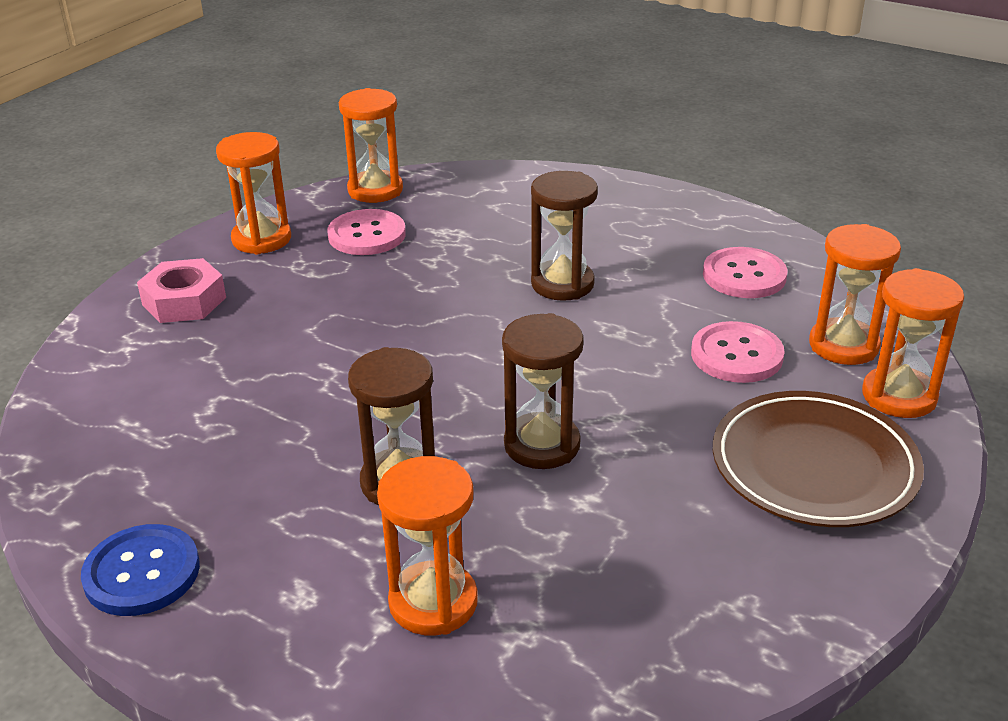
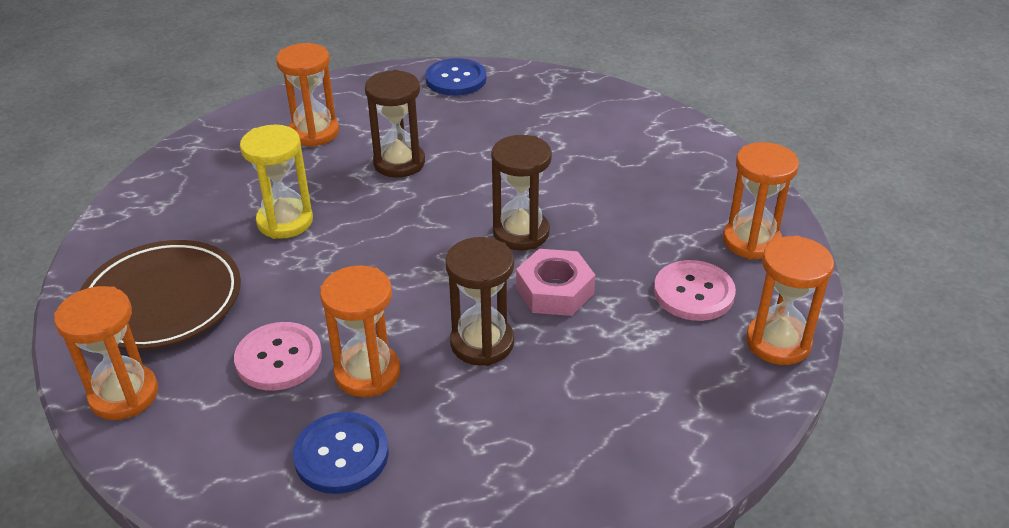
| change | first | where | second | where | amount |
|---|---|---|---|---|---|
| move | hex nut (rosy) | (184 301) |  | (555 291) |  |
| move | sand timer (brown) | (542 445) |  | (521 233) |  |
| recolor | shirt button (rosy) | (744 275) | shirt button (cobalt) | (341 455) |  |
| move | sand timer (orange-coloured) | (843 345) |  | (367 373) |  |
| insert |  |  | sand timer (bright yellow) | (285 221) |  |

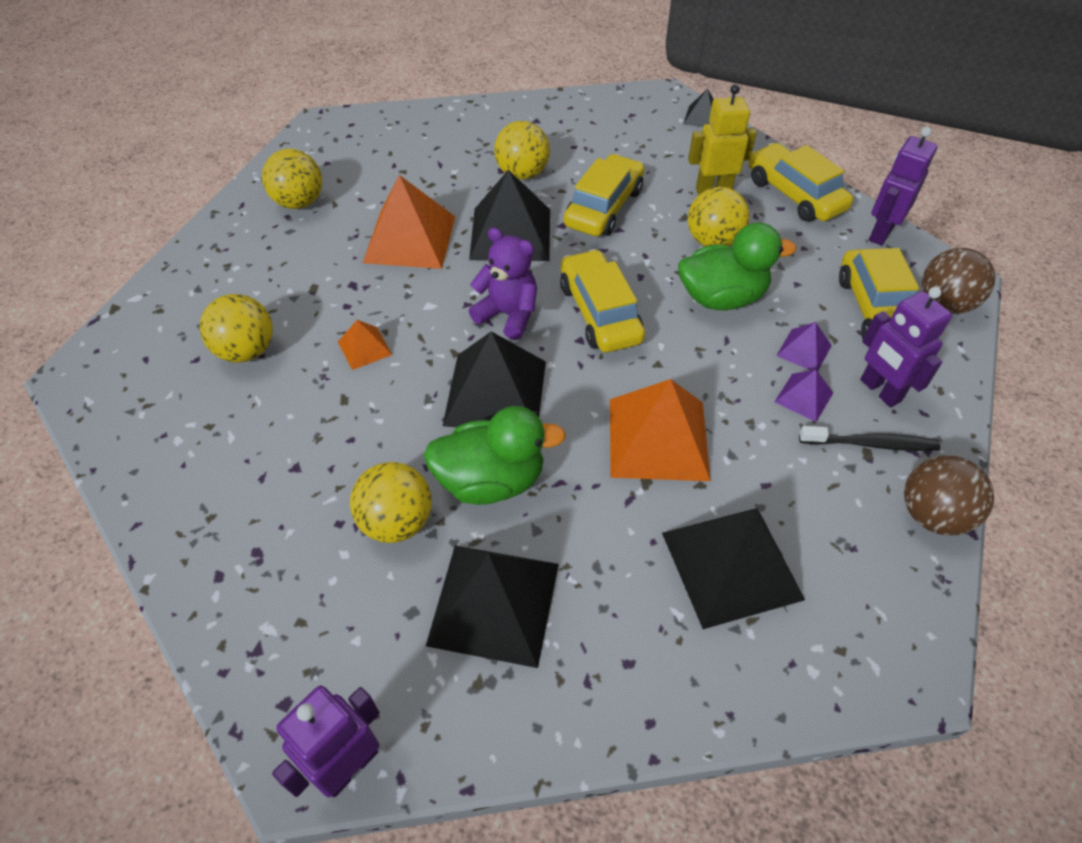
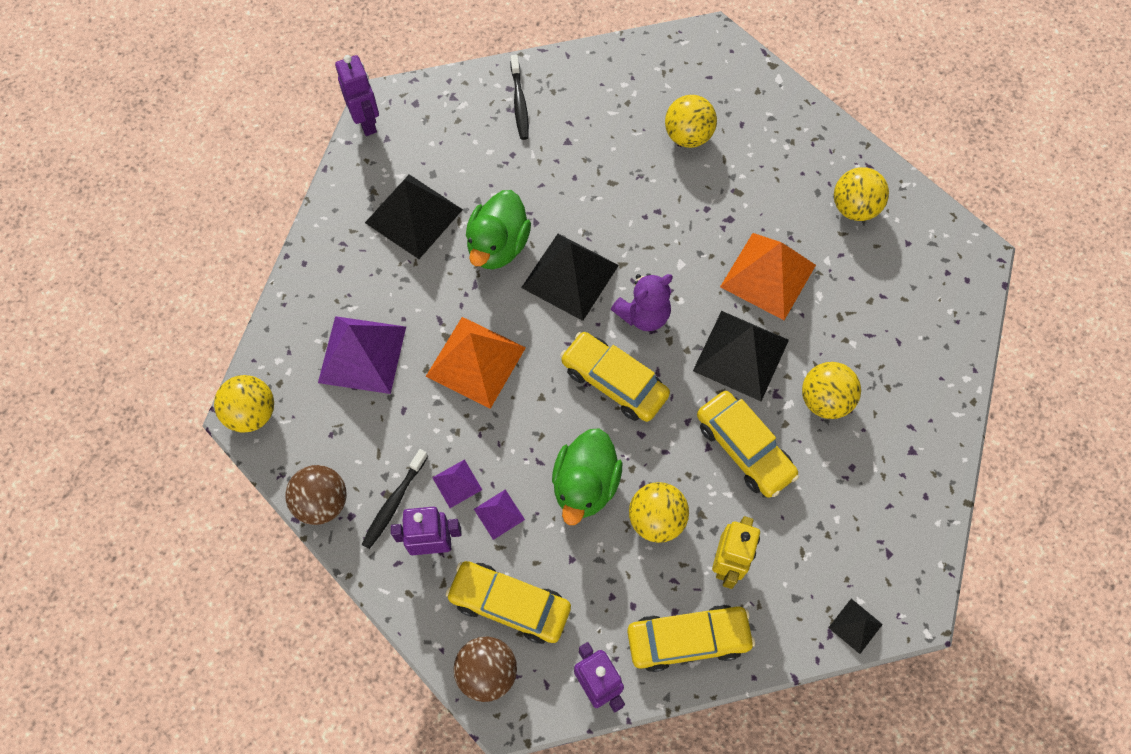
| change | first | where | second | where | amount |
|---|---|---|---|---|---|
| delete | pyramid shape (orange-coloured) | (364 348) |  |  |  |
| move | ball (bright yellow) | (397 522) |  | (252 413) |  |
| rotate | toy car (bright yellow) | (600 312) |  | (614 382) | 150 degrees counterclockwise |
| recolor | pyramid shape (black) | (731 565) | pyramid shape (royal purple) | (362 354) |  |
| insert |  |  | dental brush (black) | (519 102) |  |

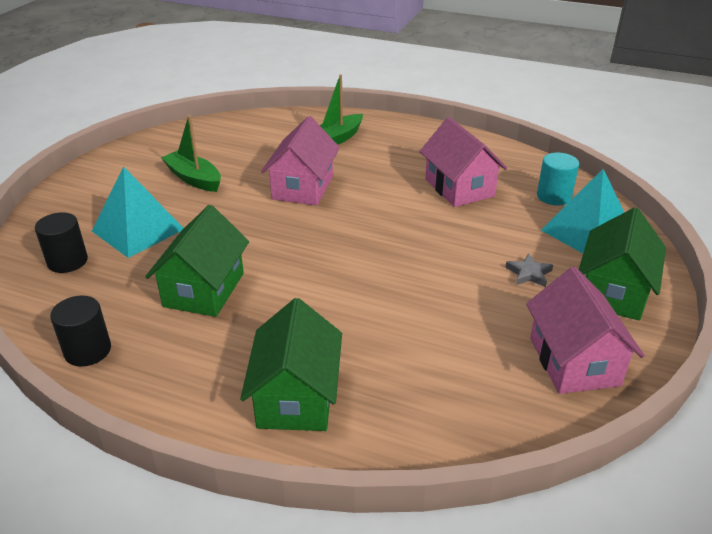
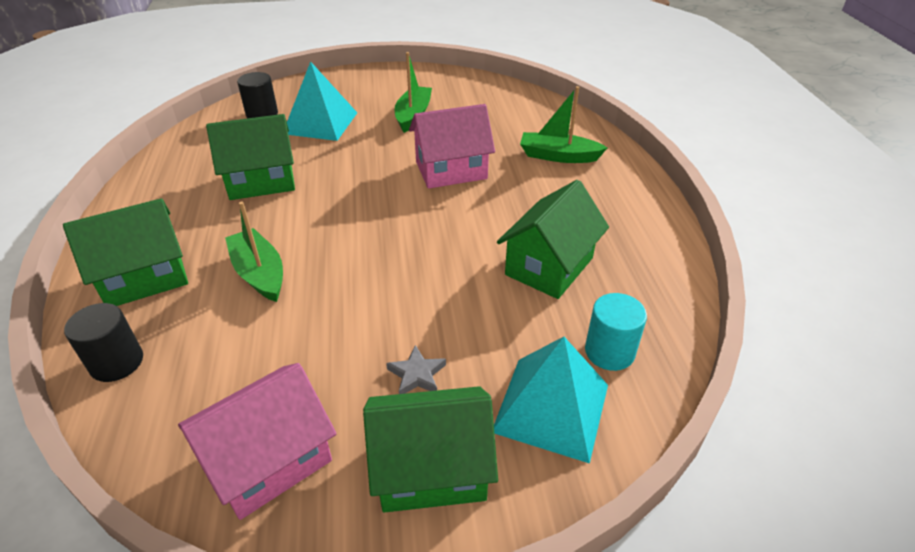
| change | first | where | second | where | amount |
|---|---|---|---|---|---|
| move | cylinder shape (black) | (88 351) |  | (117 362) |  |
| recolor | toy house (rosy) | (459 188) | toy house (leaf-green) | (549 266) |  |
| insert |  |  | sailboat (leaf-green) | (259 273) |  |

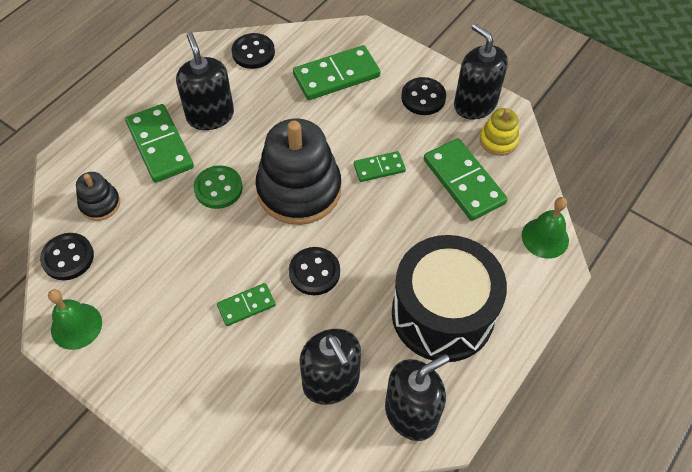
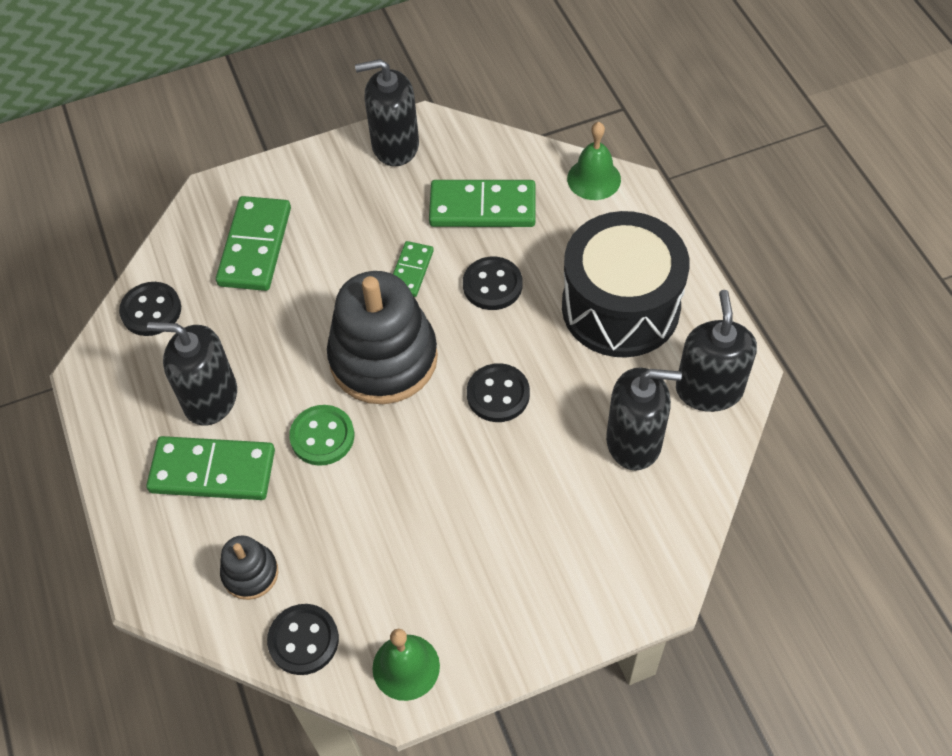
| change | first | where | second | where | amount |
|---|---|---|---|---|---|
| delete | domino piece (leaf-green) | (246 305) |  |  |  |
| move | shirt button (black) | (423 98) |  | (492 285) |  |
| delete | stacking rings (bright yellow) | (498 140) |  |  |  |

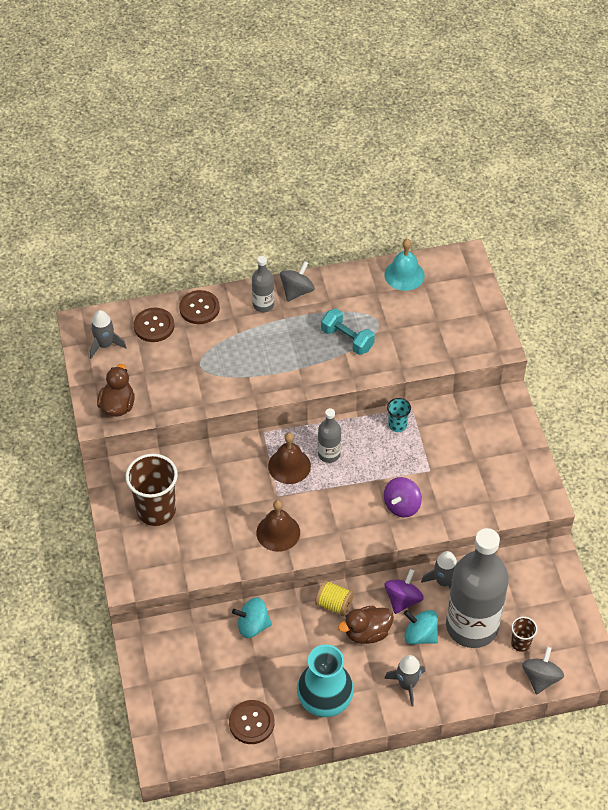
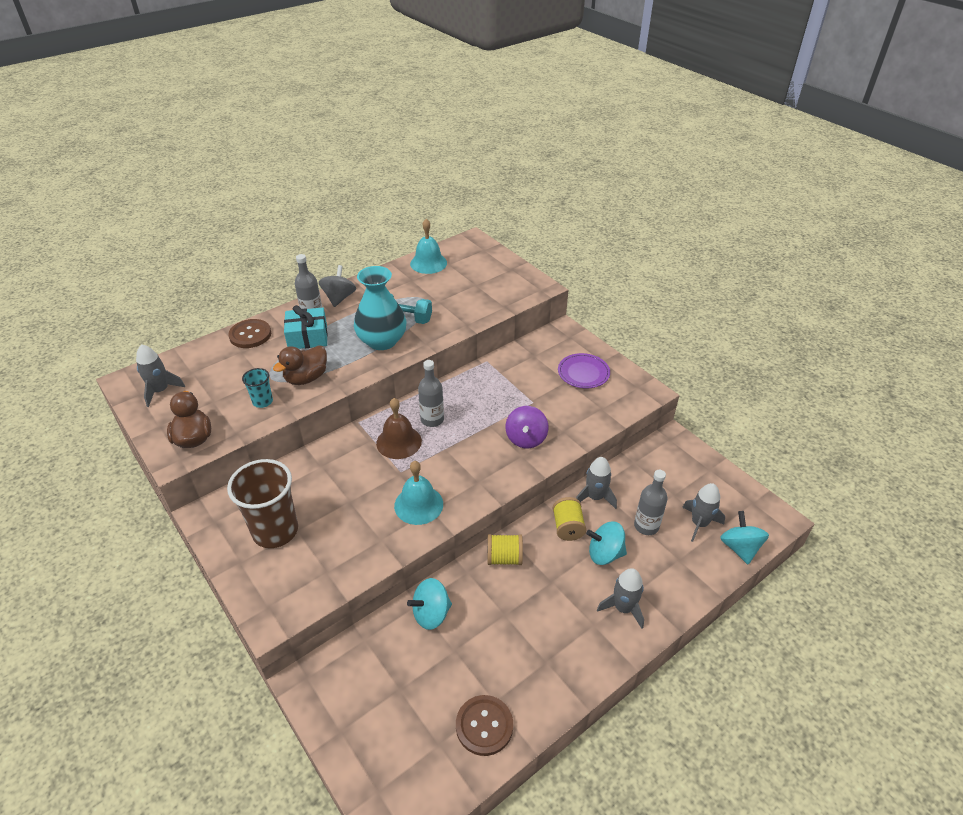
| change | first | where | second | where | amount |
|---|---|---|---|---|---|
| delete | shirt button (brown) | (154 326) |  |  |  |
| recolor | hand bell (brown) | (278 532) | hand bell (aqua) | (418 504) |  |
| move | flower vase (aqua) | (325 699) |  | (382 341) |  |
| move | toy duck (brown) | (367 633) |  | (306 378) |  |
| replace | toy top (royal purple) | (402 599) | bobbin (bright yellow) | (567 527) |  |
| move | cup (aqua) | (397 425) |  | (262 401) |  |
| resize | flask (ash-grey) | (472 626) |  | (646 526) | x0.45 |
| replace | cup (brown) | (520 643) | toy rocket (ash-grey) | (699 523) |  |
| recolor | toy top (ash-grey) | (540 678) | toy top (aqua) | (739 548) |  |
| insert |  |  | present (aqua) | (307 337) |  |
| insert |  |  | dinner plate (royal purple) | (583 373) |  |

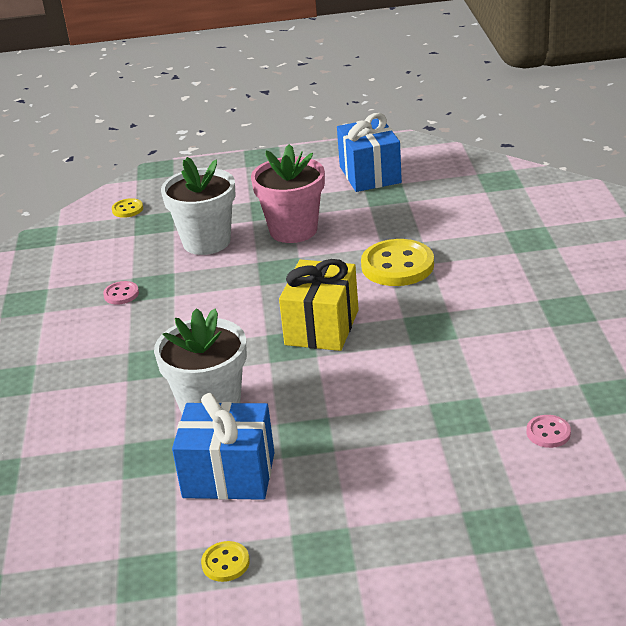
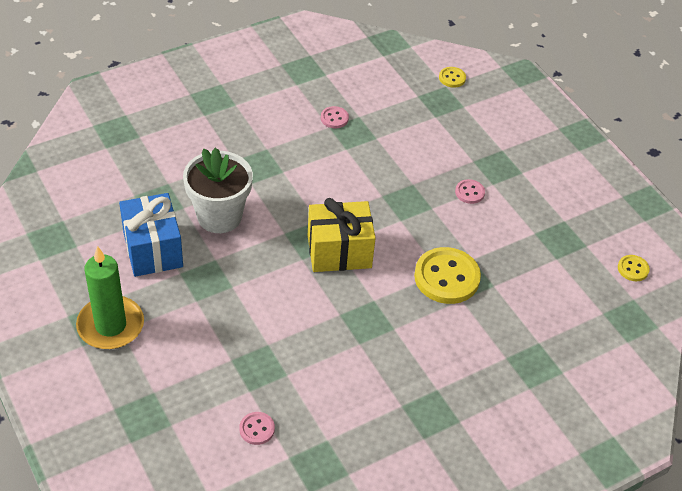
| change | first | where | second | where | amount |
|---|---|---|---|---|---|
| delete | plant pot (snow-white) | (206 242) |  |  |  |
| move | shirt button (bright yellow) | (225 563) |  | (633 269) |  |
| replace | plant pot (rosy) | (293 230) | shirt button (rosy) | (469 192) |  |
| delete | present (cobalt) | (370 174) |  |  |  |
| insert |  |  | pillar candle (leaf-green) | (110 325) |  |

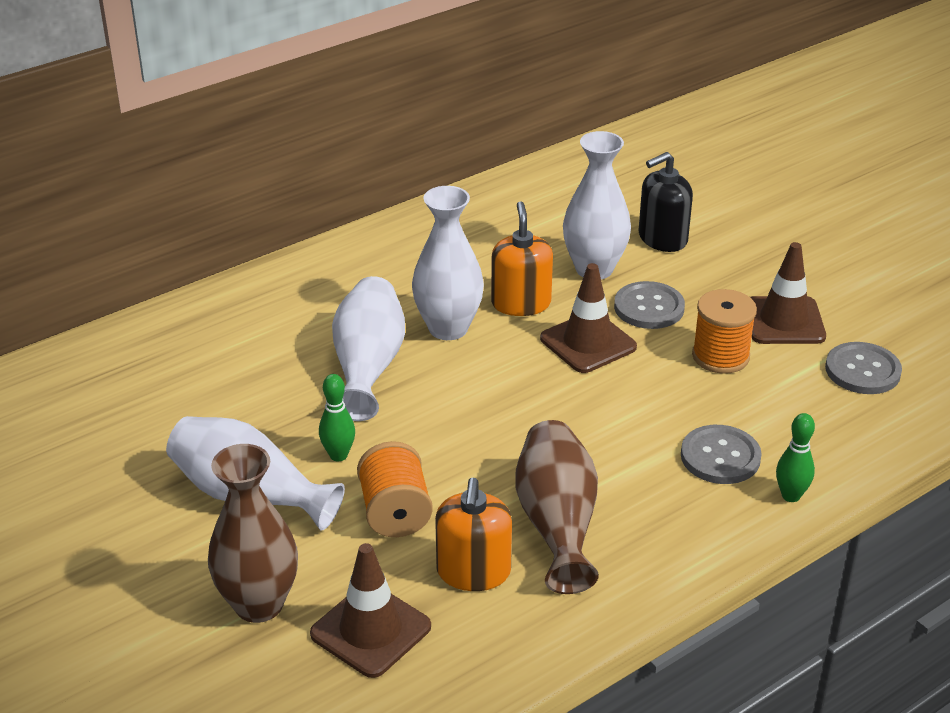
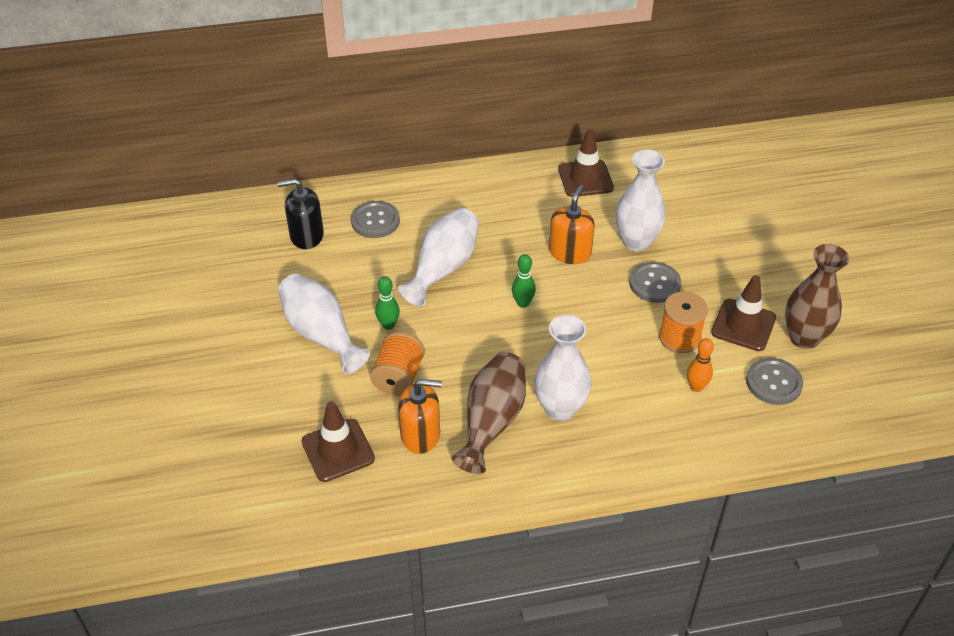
| change | first | where | second | where | amount |
|---|---|---|---|---|---|
| move | flower vase (brown) | (259 604) |  | (804 337) |  |
| move | flower vase (snow-white) | (448 328) |  | (560 409) |  |
| rotate | soap pump (orange-coloured) | (473 572) |  | (420 435) | 120 degrees counterclockwise |
| move | road cone (brown) | (588 343) |  | (585 178) |  |
| move | soap pump (black) | (662 238) |  | (306 235) |  |
| move | shirt button (ash-grey) | (720 457) |  | (375 221) |  |
| move | bowling pin (leaf-green) | (790 496) |  | (523 303) |  |
| insert |  |  | bowling pin (orange-coloured) | (696 387) |  |

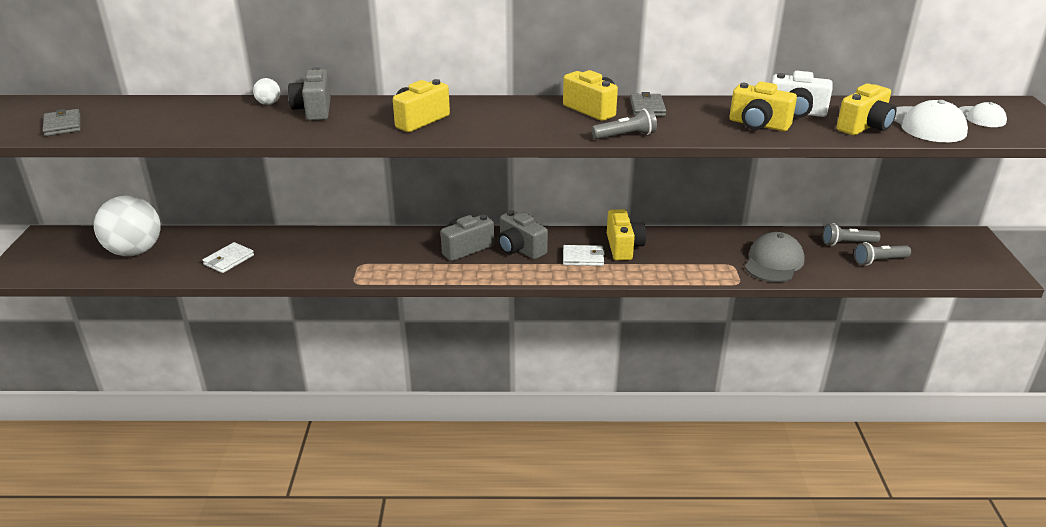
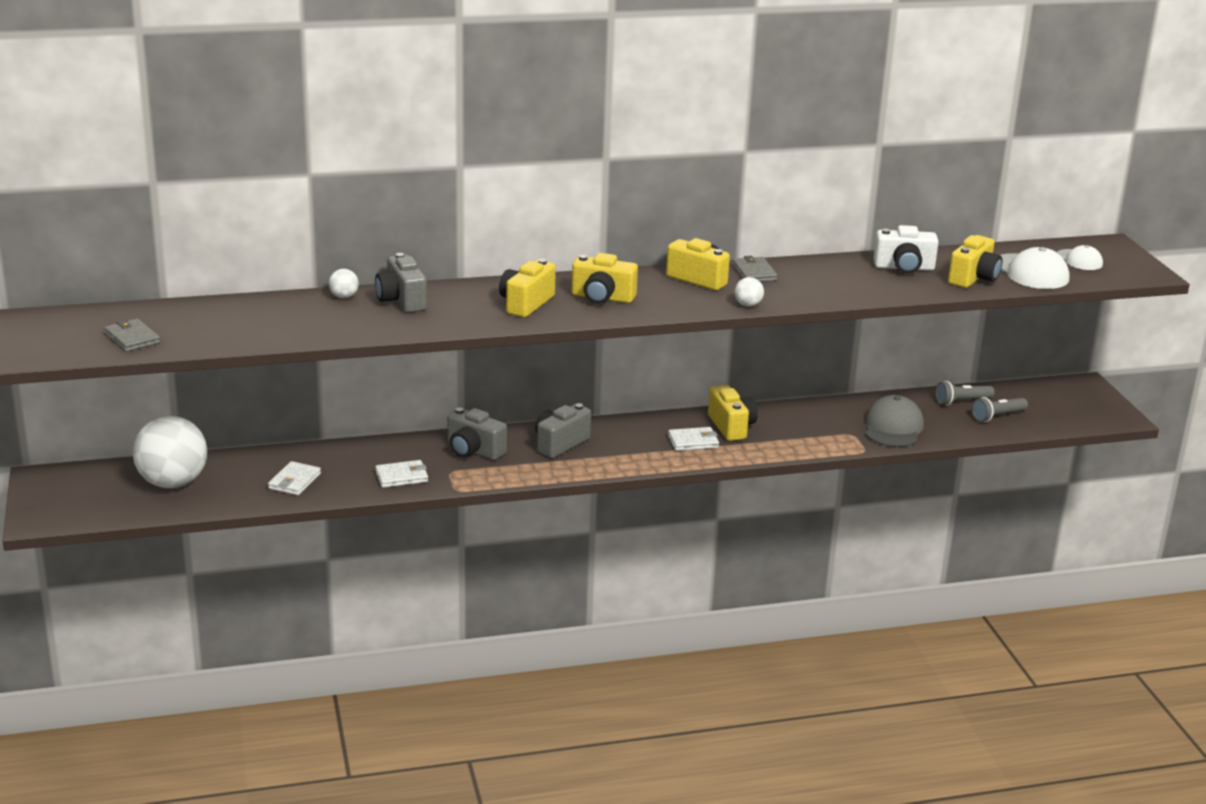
| change | first | where | second | where | amount |
|---|---|---|---|---|---|
| move | photo camera (ash-grey) | (520 249) |  | (474 451) |  |
| replace | flashlight (ash-grey) | (626 136) | ball (snow-white) | (748 305) |  |
| move | photo camera (bright yellow) | (758 125) |  | (602 298) |  |
| insert |  |  | wallet (snow-white) | (402 477) |  |

